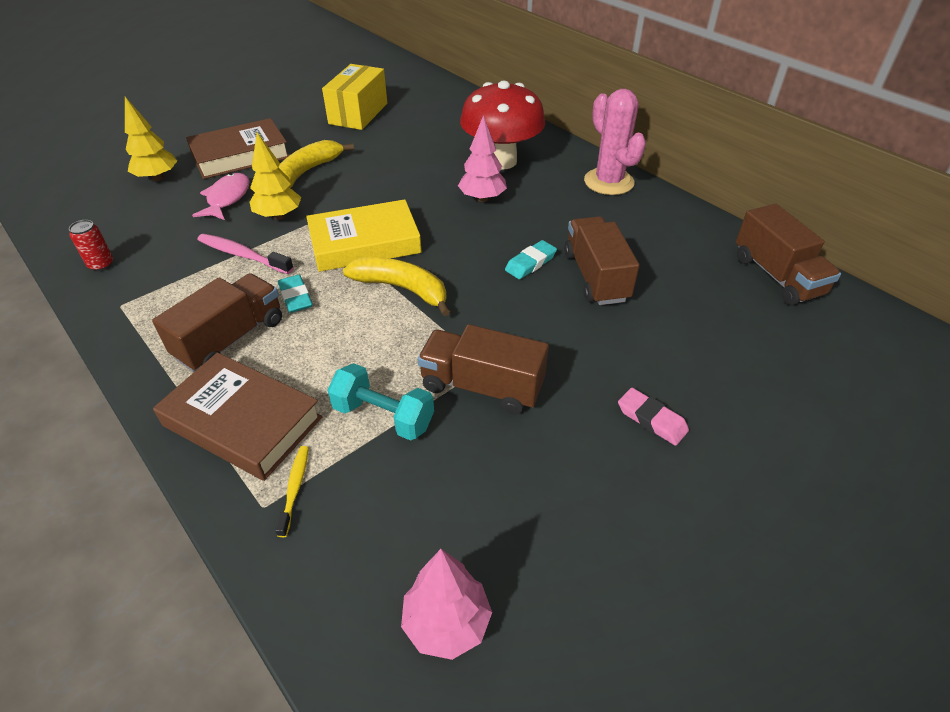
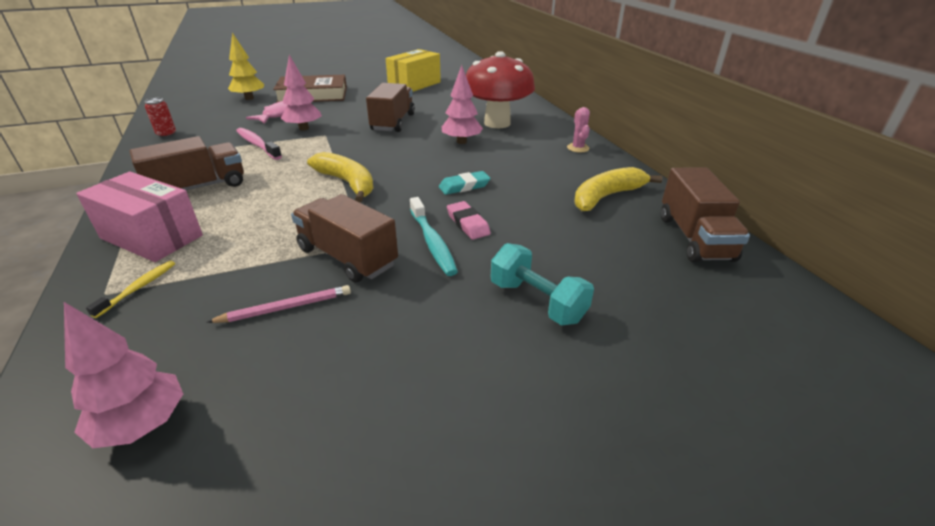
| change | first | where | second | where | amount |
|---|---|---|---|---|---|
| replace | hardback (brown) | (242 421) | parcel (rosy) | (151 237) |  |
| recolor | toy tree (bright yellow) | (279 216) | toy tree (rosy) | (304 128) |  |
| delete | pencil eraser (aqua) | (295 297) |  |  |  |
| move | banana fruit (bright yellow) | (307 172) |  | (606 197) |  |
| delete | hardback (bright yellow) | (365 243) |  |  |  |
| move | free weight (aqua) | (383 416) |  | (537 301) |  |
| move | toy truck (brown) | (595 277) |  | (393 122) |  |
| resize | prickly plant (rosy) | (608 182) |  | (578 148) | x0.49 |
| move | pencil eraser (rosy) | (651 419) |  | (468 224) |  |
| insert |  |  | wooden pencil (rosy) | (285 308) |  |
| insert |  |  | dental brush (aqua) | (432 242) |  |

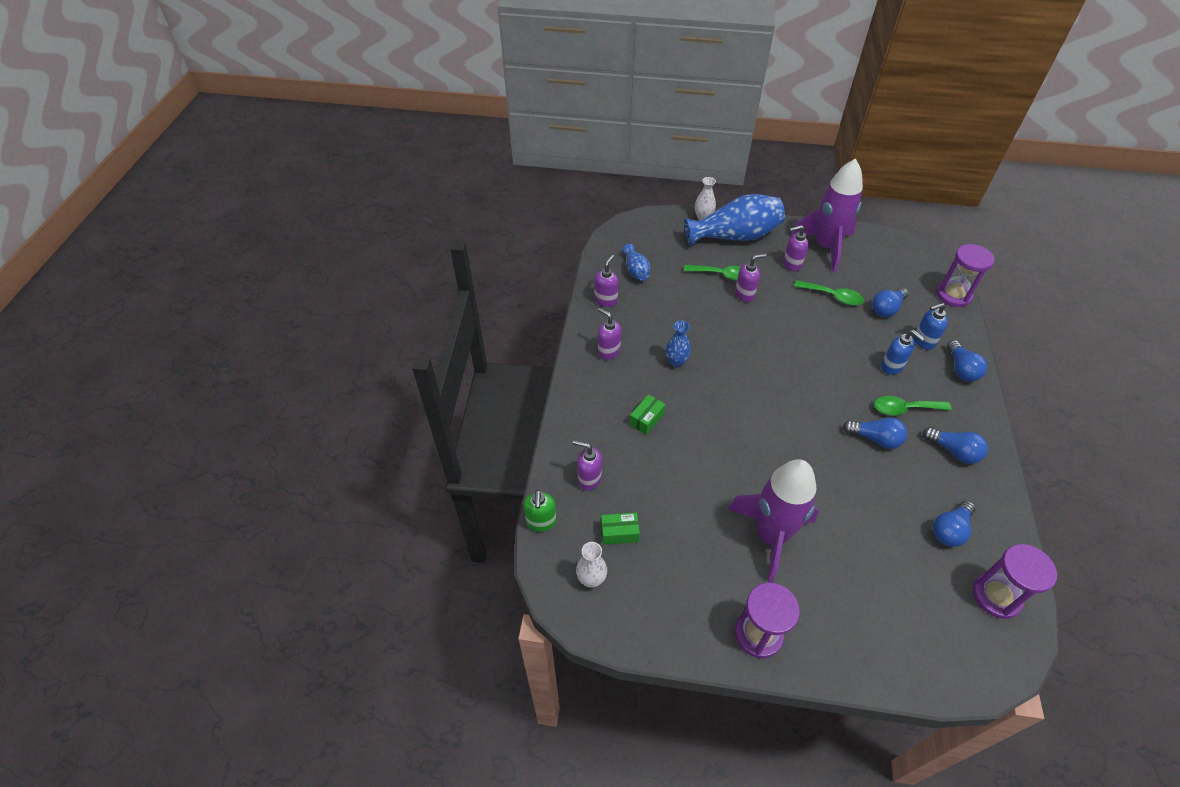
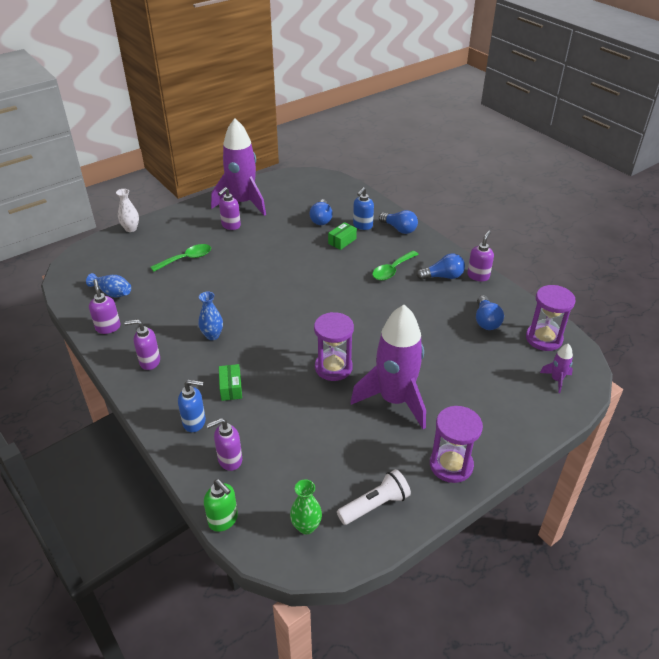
| change | first | where | second | where | amount |
|---|---|---|---|---|---|
| recolor | flower vase (snow-white) | (591 579) | flower vase (leaf-green) | (306 526) |  |
| move | parcel (leaf-green) | (619 533) |  | (342 241) |  |
| delete | flower vase (cobalt) | (734 236) |  |  |  |
| move | soap pump (royal purple) | (744 294) |  | (478 276) |  |
| delete | teaspoon (leaf-green) | (833 296) |  |  |  |
| delete | light bulb (cobalt) | (875 439) |  |  |  |
| move | soap pump (cobalt) | (892 367) |  | (194 422) |  |
| move | sand timer (royal purple) | (953 295) |  | (333 367) |  |
| insert |  |  | flashlight (snow-white) | (375 505) |  |
| insert |  |  | toy rocket (royal purple) | (556 380) |  |

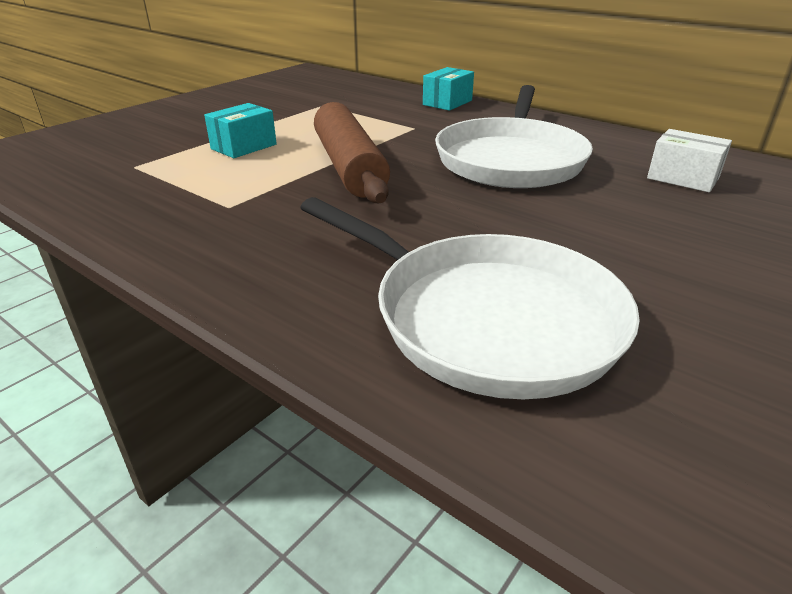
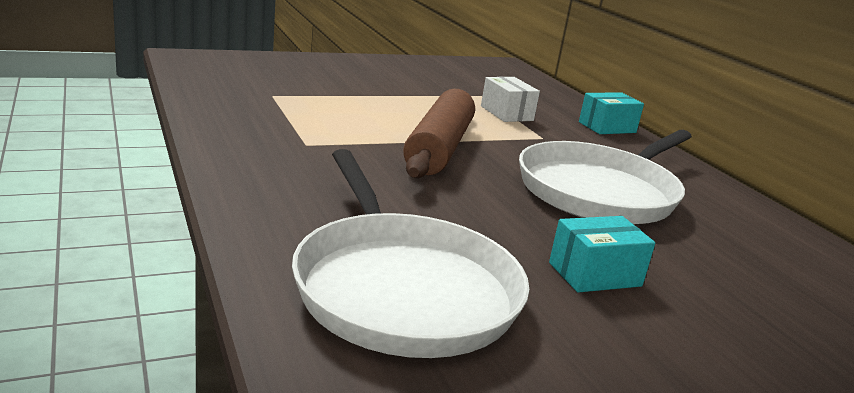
| change | first | where | second | where | amount |
|---|---|---|---|---|---|
| move | parcel (aqua) | (244 147) |  | (595 274) |  |
| move | parcel (snow-white) | (683 178) |  | (506 113) |  |

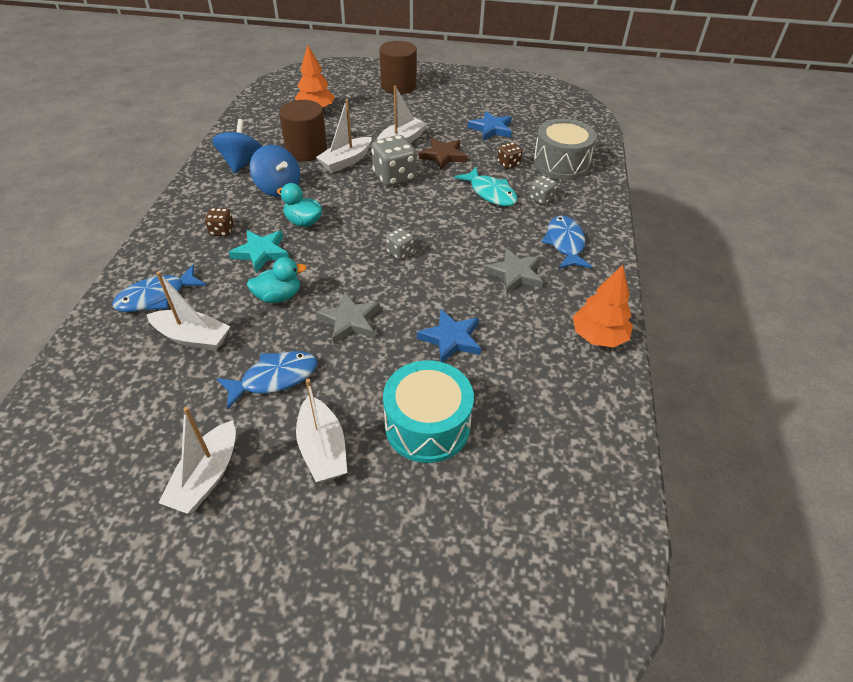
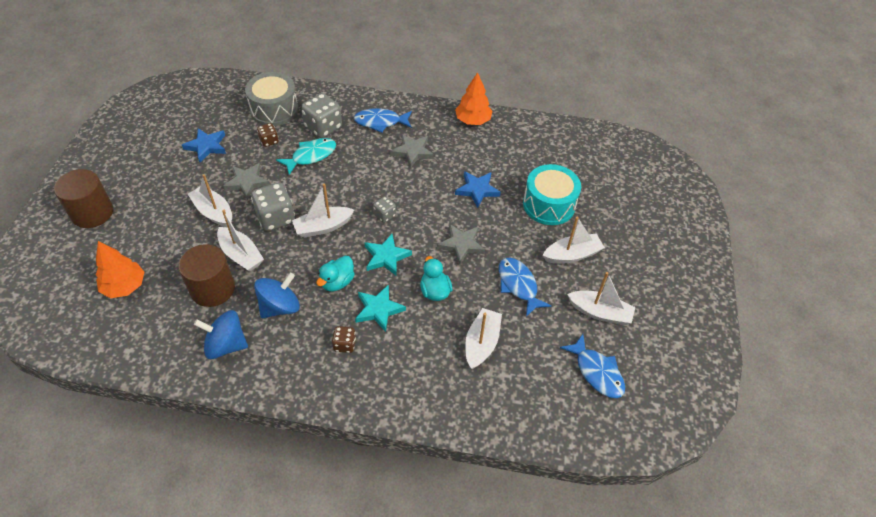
| change | first | where | second | where | amount |
|---|---|---|---|---|---|
| move | toy fish (cobalt) | (156 297) |  | (597 372) |  |
| recolor | five-pointed star (brown) | (443 156) | five-pointed star (ash-grey) | (247 182) |  |
| resize | game die (ash-grey) | (541 199) |  | (323 127) | x1.87 |
| insert |  |  | sailboat (snow-white) | (323 227) |  |
| insert |  |  | five-pointed star (aqua) | (386 257) |  |

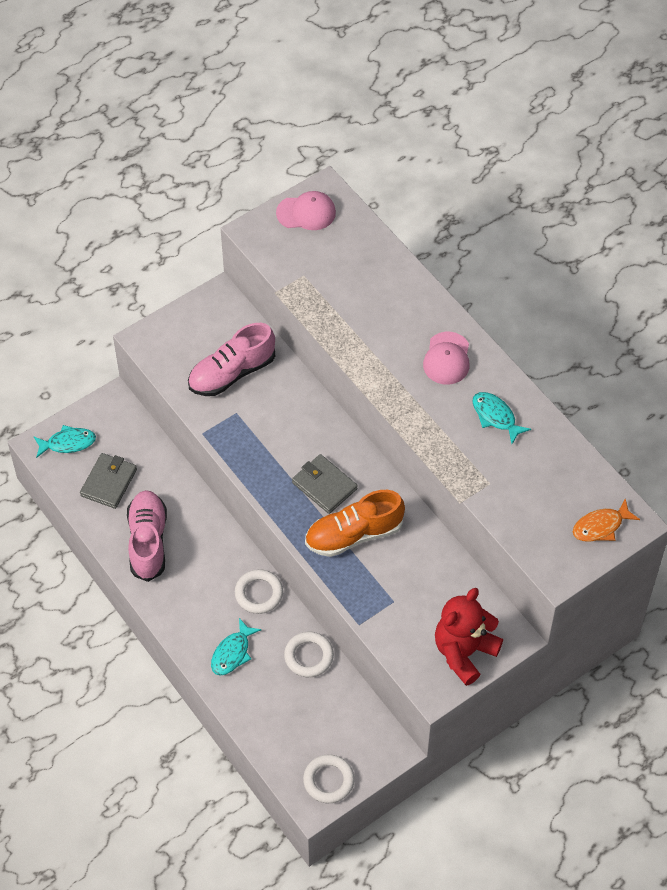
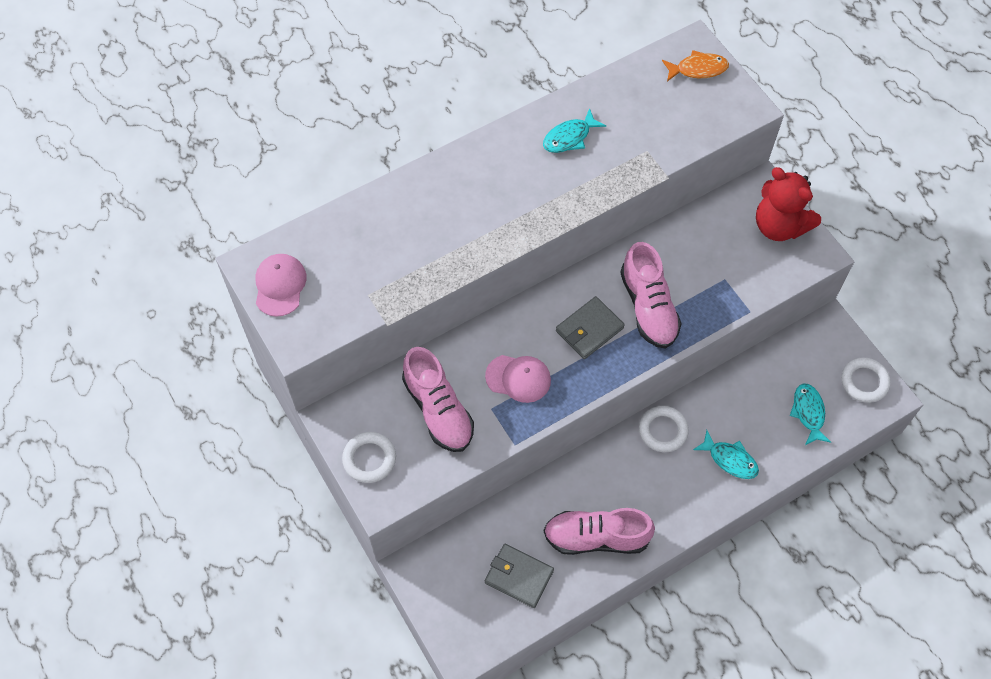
| change | first | where | second | where | amount |
|---|---|---|---|---|---|
| move | toy fish (aqua) | (68 443) |  | (808 413) |  |
| move | torus (snow-white) | (309 656) |  | (369 459) |  |
| recolor | shoe (orange-coloured) | (354 534) | shoe (rosy) | (648 307) |  |
| move | baseball cap (rosy) | (447 358) |  | (518 378) |  |
| rotate | toy fish (orange-coloured) | (601 526) |  | (698 69) | 75 degrees counterclockwise |

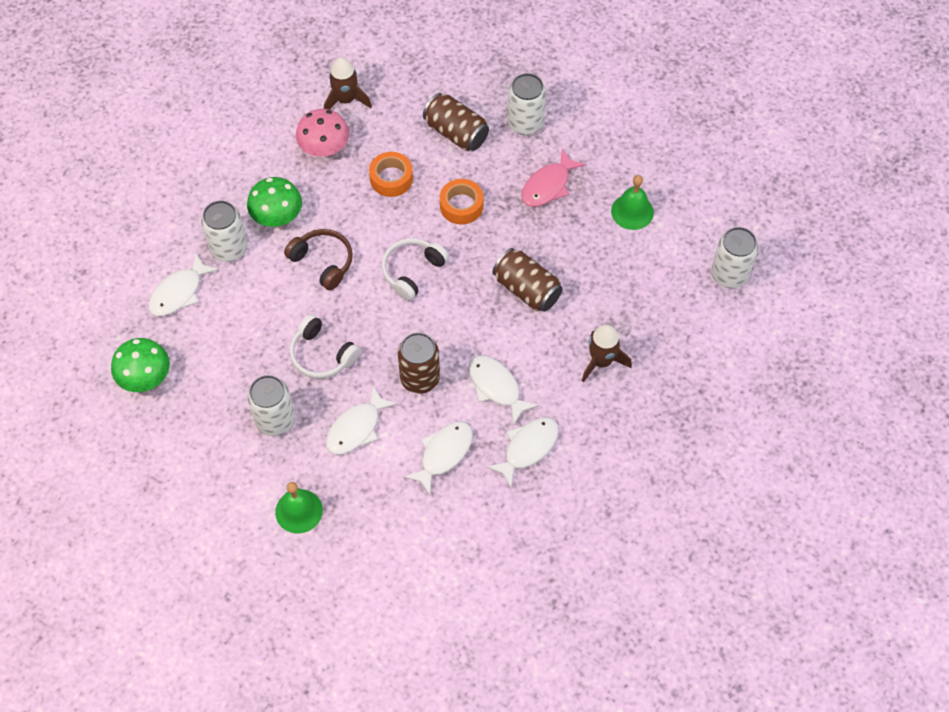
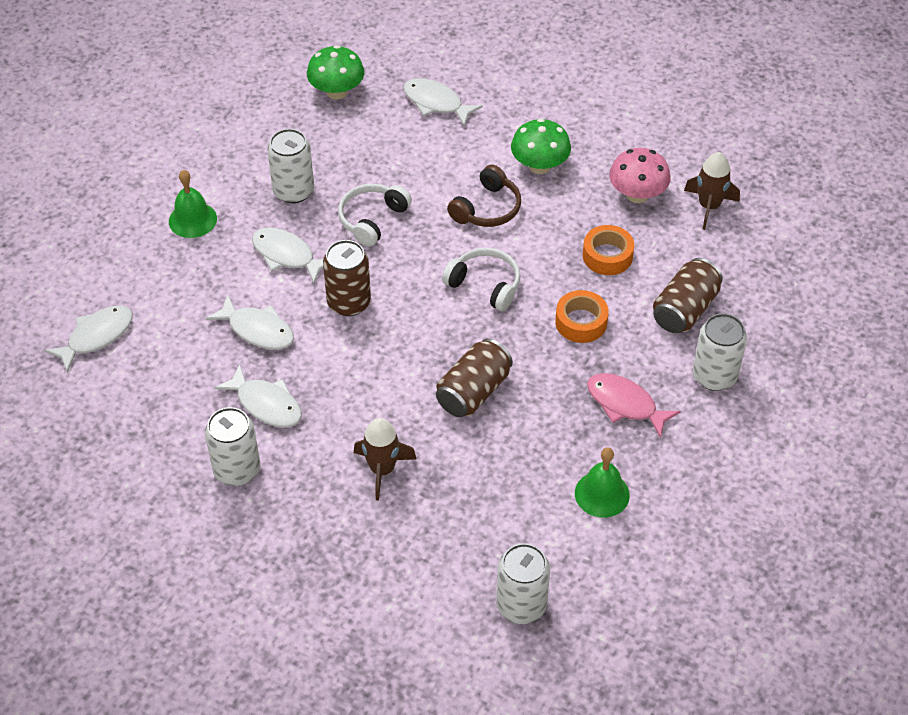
| change | first | where | second | where | amount |
|---|---|---|---|---|---|
| move | soda can (snow-white) | (229 249) |  | (237 470) |  |
| move | toy fish (snow-white) | (496 387) |  | (96 336) |  |

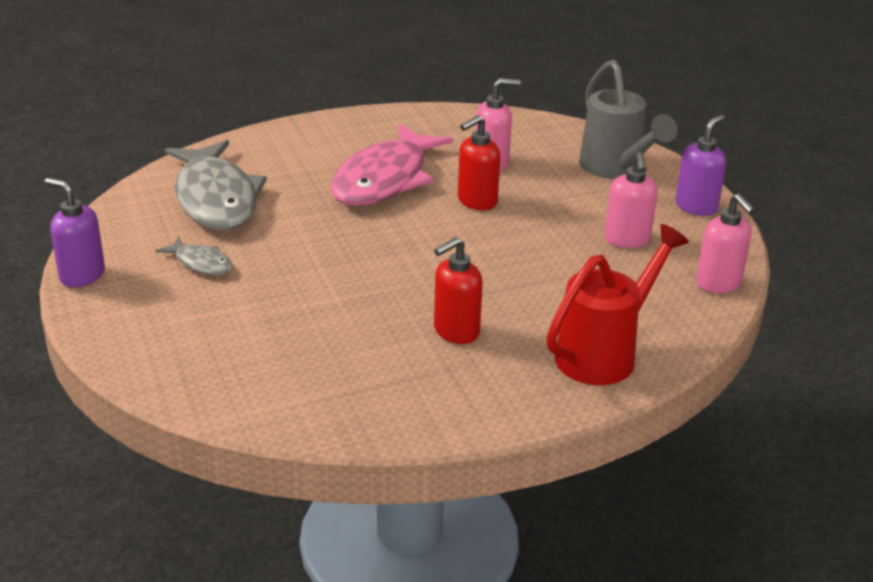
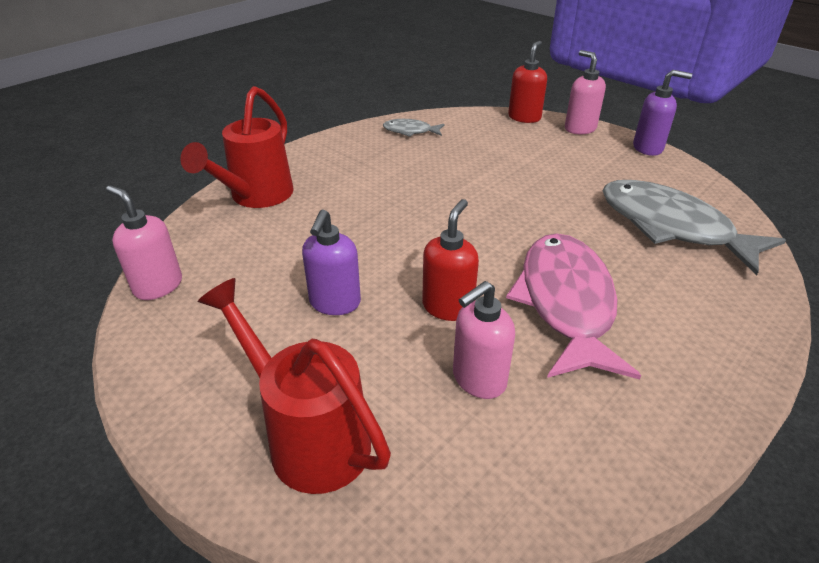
| change | first | where | second | where | amount |
|---|---|---|---|---|---|
| move | toy fish (ash-grey) | (201 263) |  | (410 131) |  |
| move | soap pump (crimson) | (455 331) |  | (524 117) |  |
| recolor | watering can (ash-grey) | (616 169) | watering can (crimson) | (308 436) |  |
| move | soap pump (rosy) | (627 240) |  | (579 129) |  |
| move | soap pump (royal purple) | (696 206) |  | (334 303) |  |

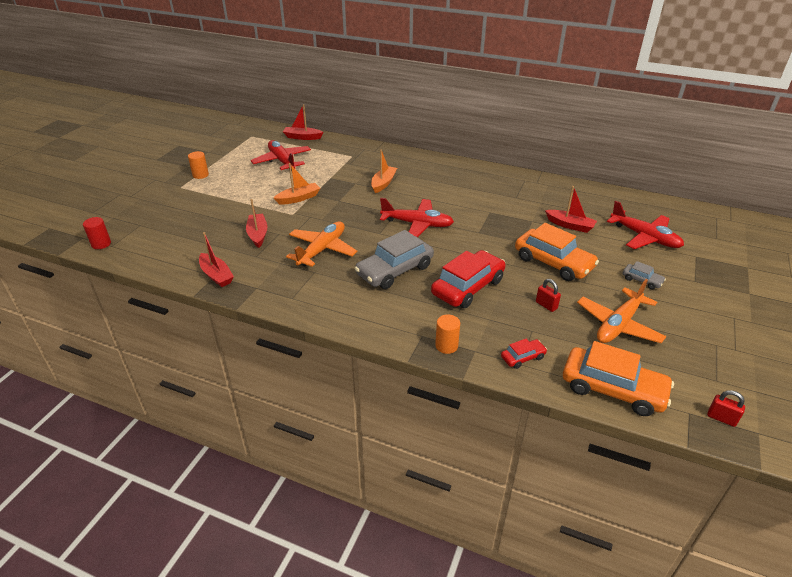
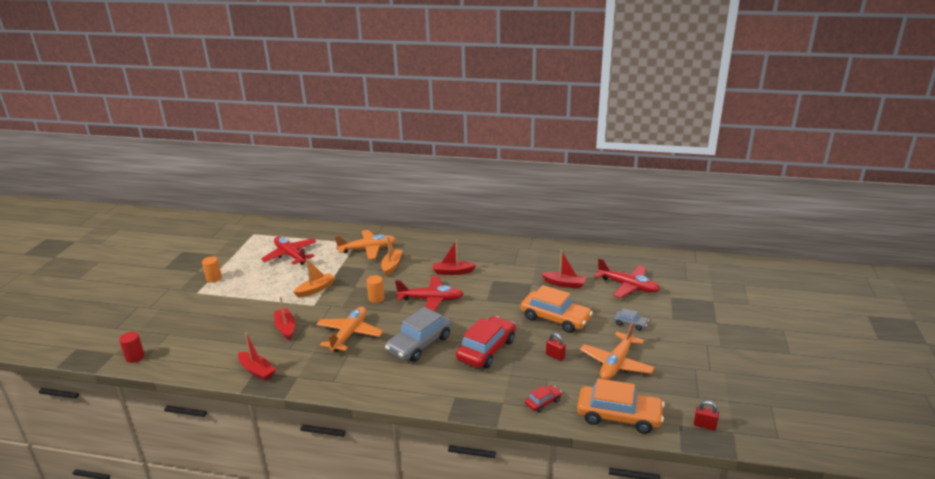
| change | first | where | second | where | amount |
|---|---|---|---|---|---|
| move | sailboat (crimson) | (302 137) |  | (452 272) |  |
| move | cylinder shape (orange-coloured) | (446 346) |  | (376 298) |  |
| insert |  |  | toy plane (orange-coloured) | (367 249) |  |

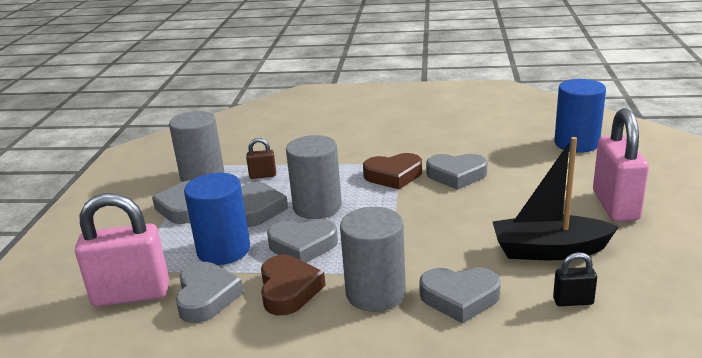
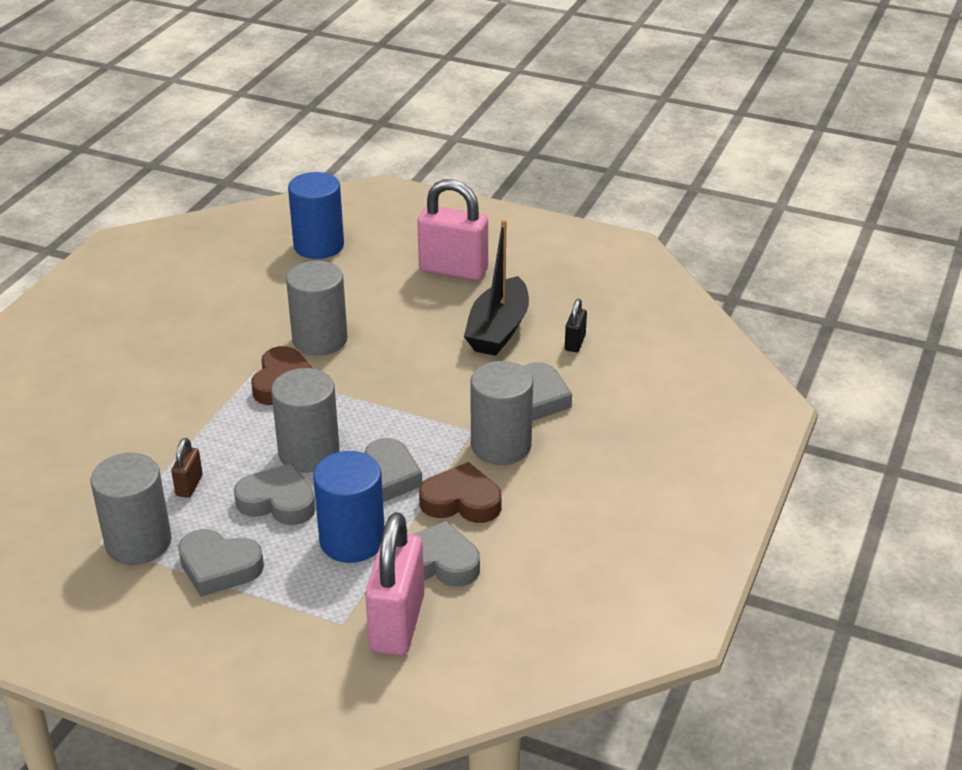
| change | first | where | second | where | amount |
|---|---|---|---|---|---|
| replace | heart shape (ash-grey) | (456 175) | cylinder shape (ash-grey) | (320 340) |  |

